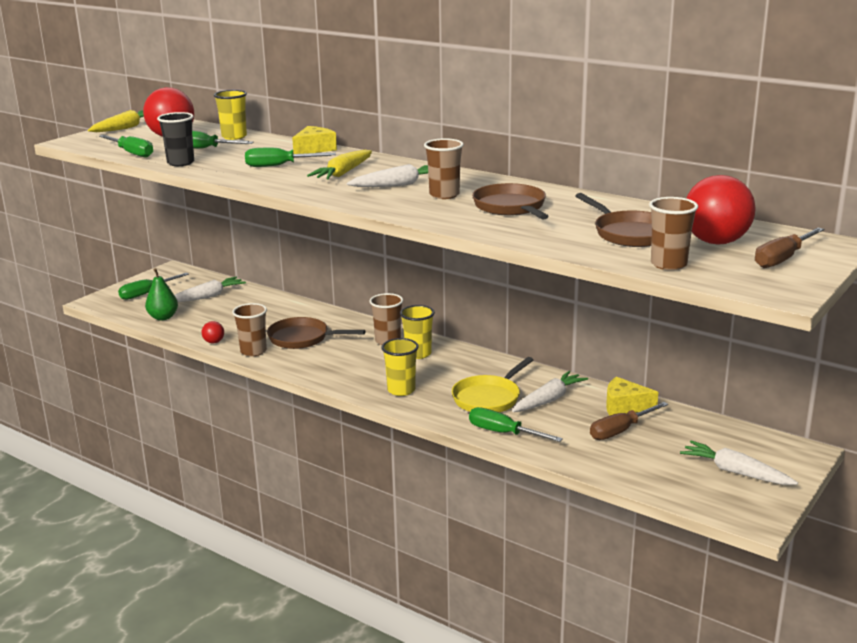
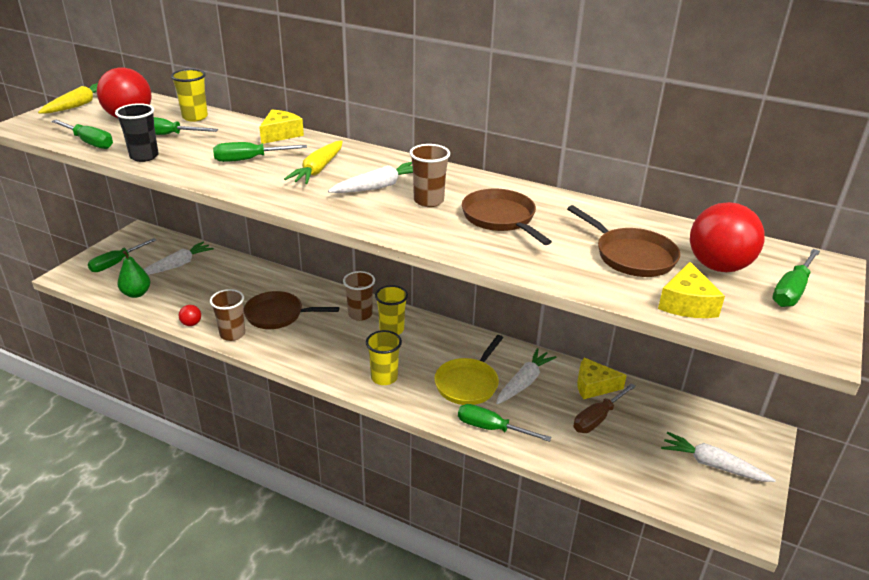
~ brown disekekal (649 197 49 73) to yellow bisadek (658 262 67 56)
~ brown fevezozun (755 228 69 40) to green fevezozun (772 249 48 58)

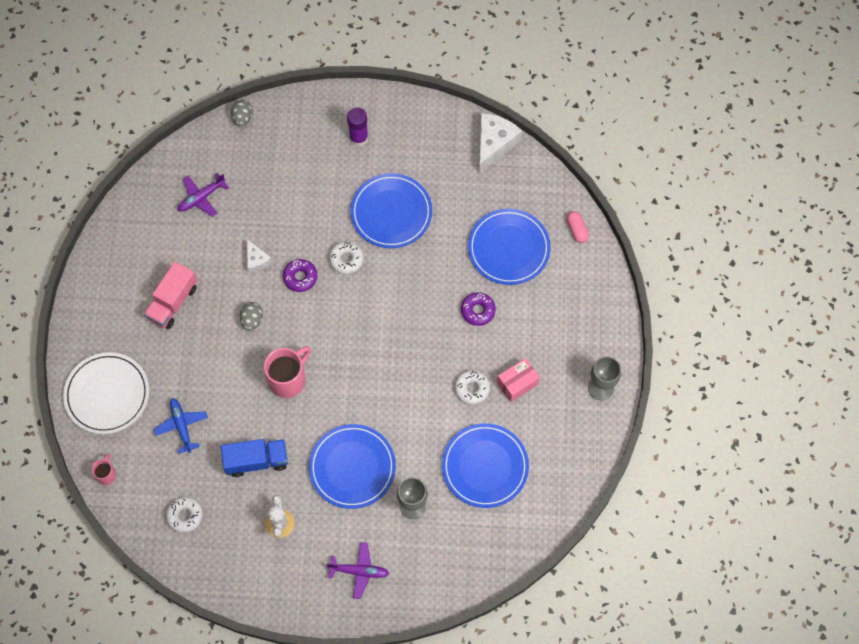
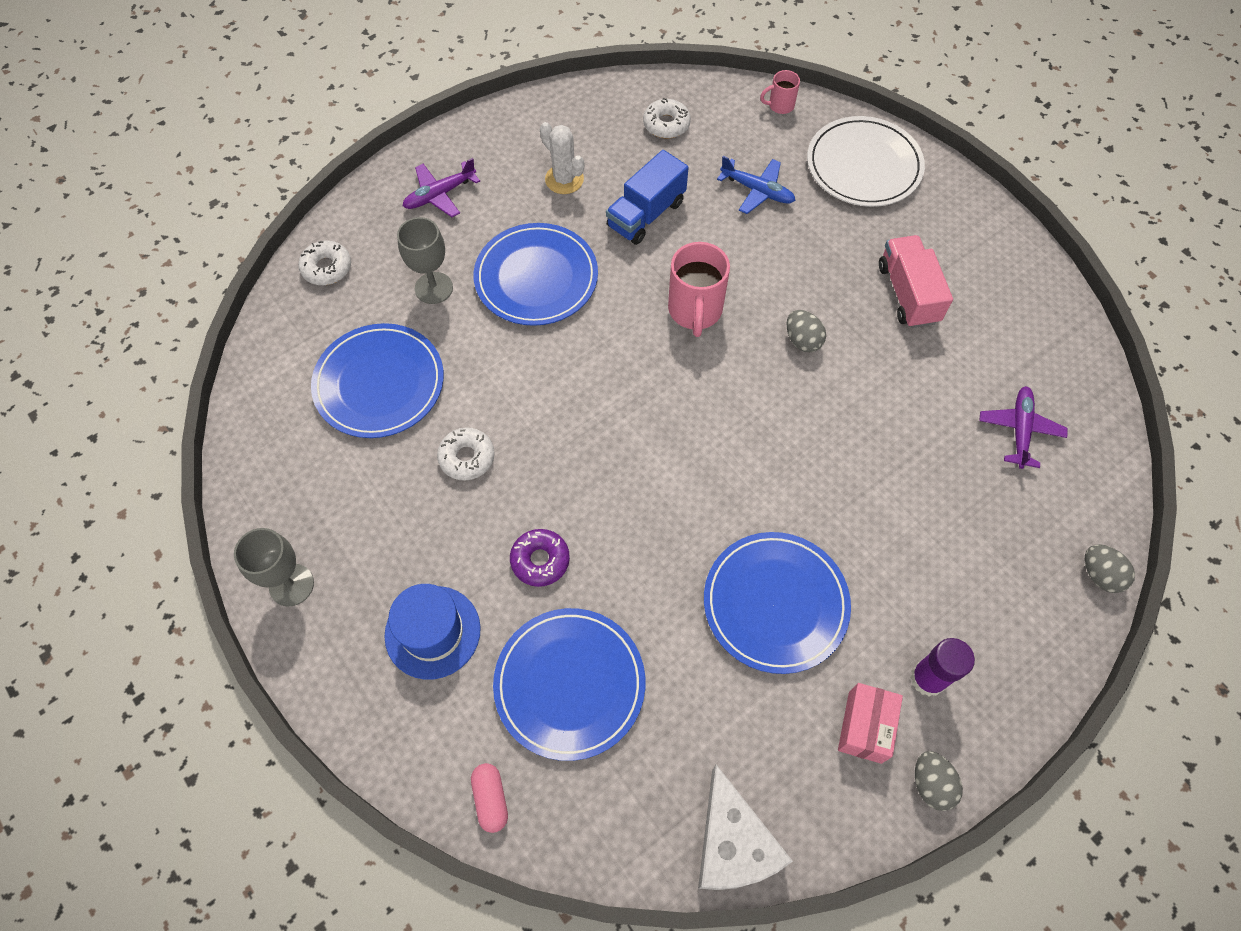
~ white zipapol (329 241 34 33) to (298 241 53 44)
+ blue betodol (384 584 97 96)
~ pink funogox (567 211 22 32) = (471 763 37 70) 45 degrees clockwise
~ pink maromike (91 454 25 31) = (760 70 40 44) 105 degrees clockwise
~ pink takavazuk (497 358 43 44) to (838 683 65 81)
+ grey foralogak (915 751 48 60)
- white bisadek (247 239 25 34)
- purple zipapol (283 259 34 33)

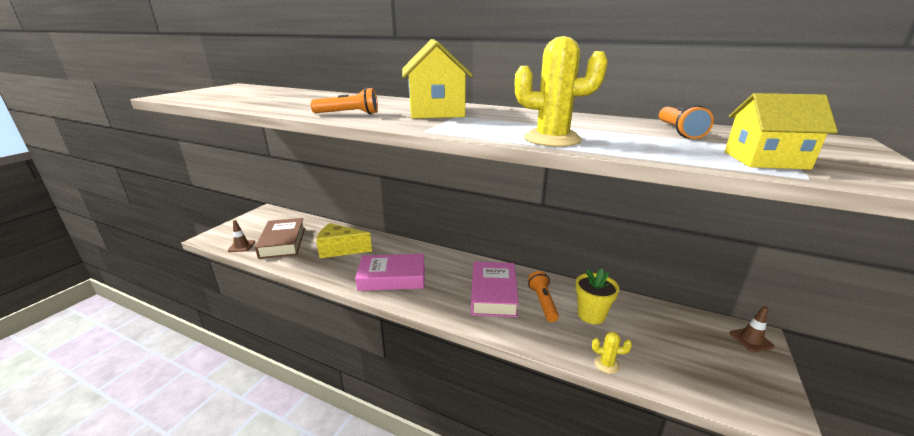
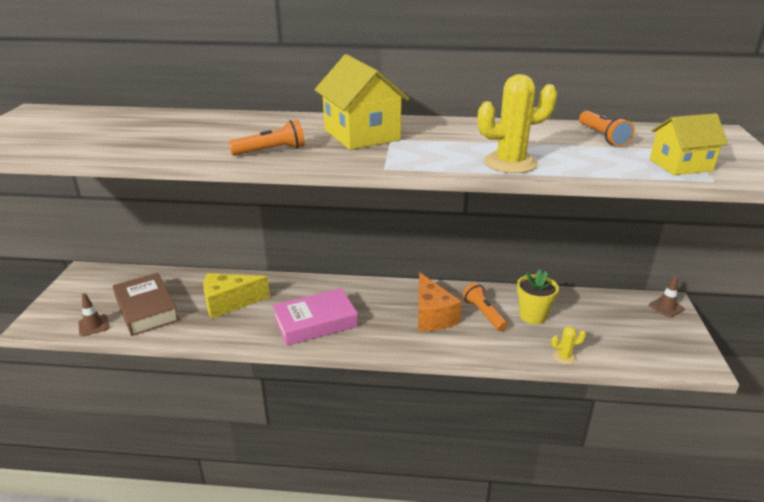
~ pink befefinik (471 262 48 55) to orange bisadek (418 272 44 59)

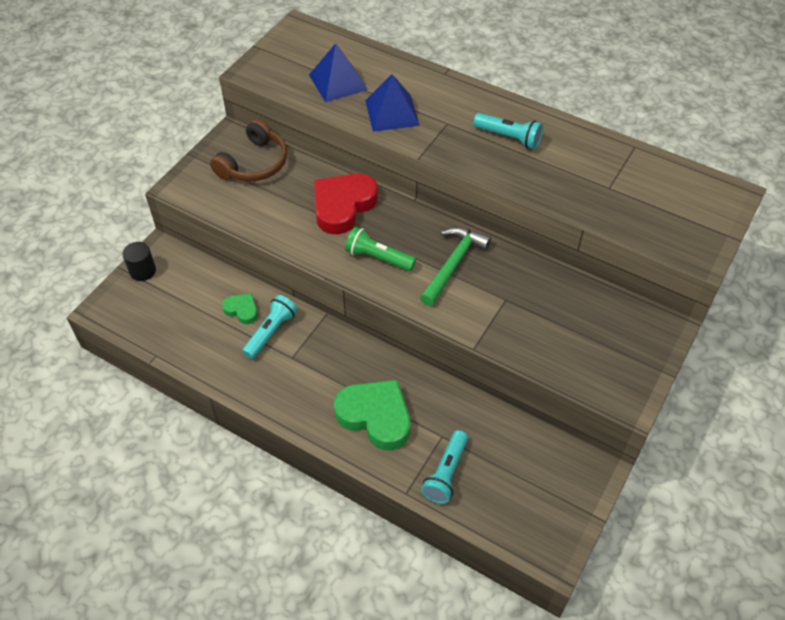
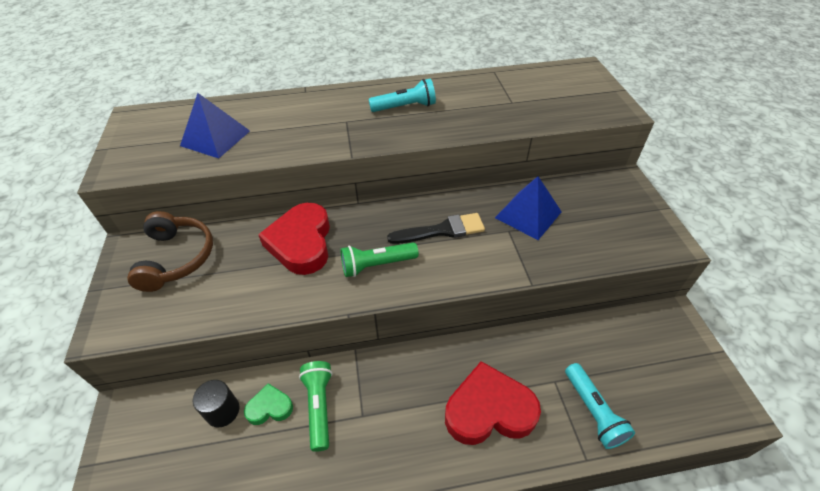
~ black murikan (122 242 34 39) to (193 380 46 48)
~ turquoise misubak (242 295 56 64) to green misubak (299 361 33 91)
~ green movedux (420 227 71 79) to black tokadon (387 213 98 31)
~ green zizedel (334 380 76 70) to red zizedel (445 361 96 84)
~ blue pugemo (365 74 55 58) to (495 176 67 64)

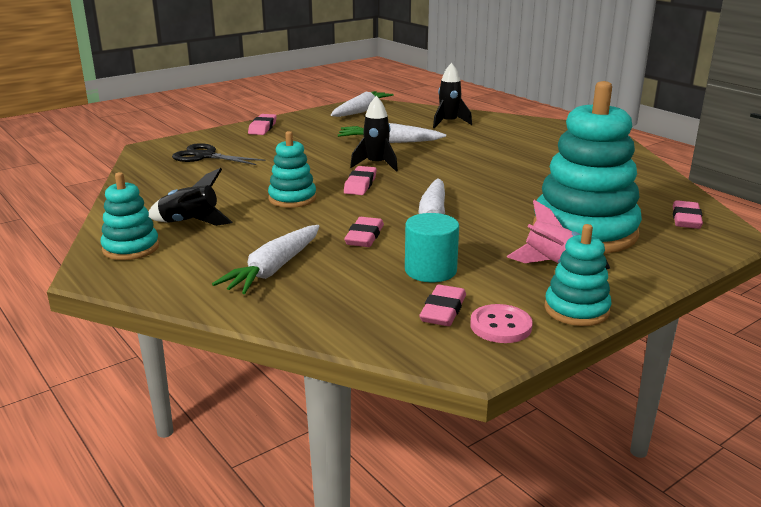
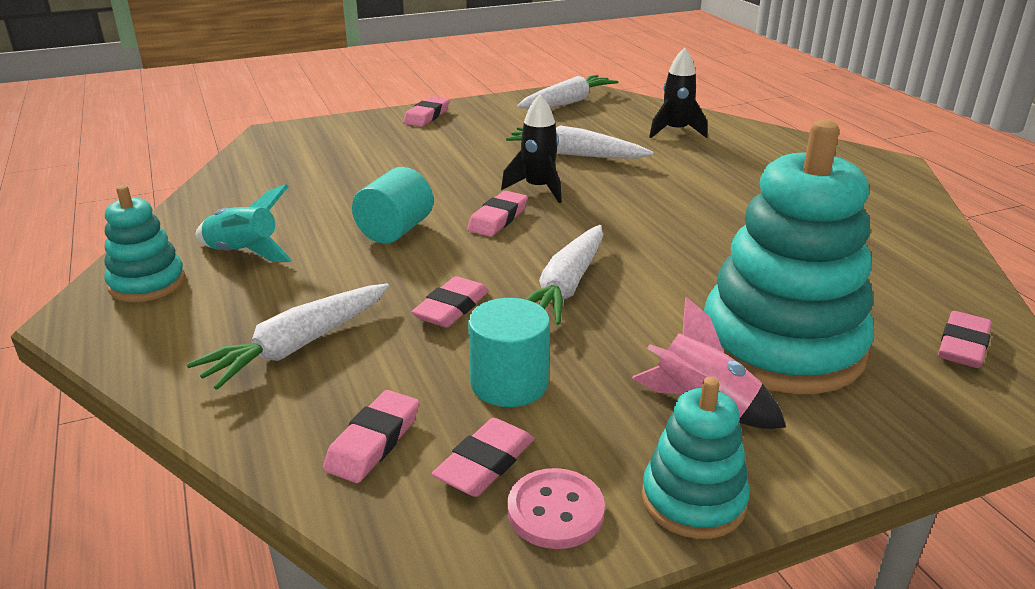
~ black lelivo (149 168 83 58) to turquoise lelivo (196 184 96 78)
+ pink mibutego (323 390 96 93)
~ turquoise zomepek (268 131 48 77) to turquoise murikan (352 167 81 77)
- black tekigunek (172 143 94 22)

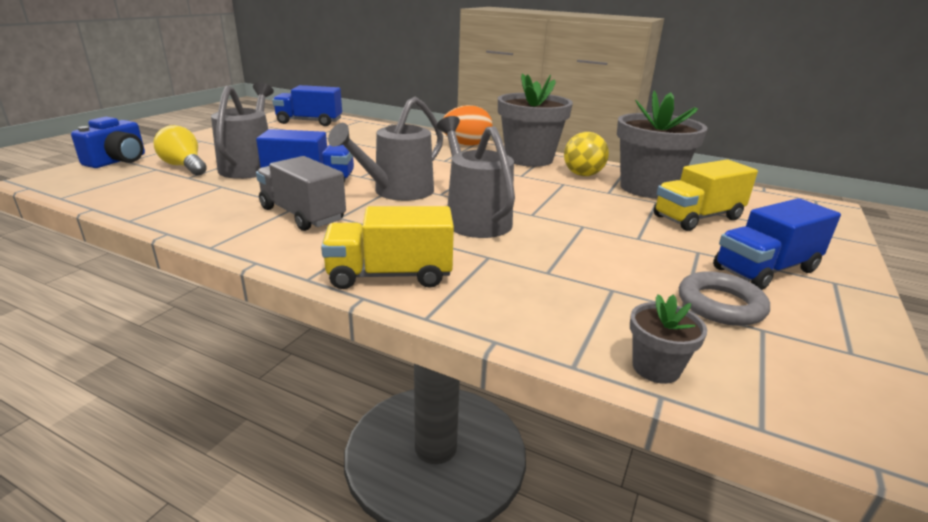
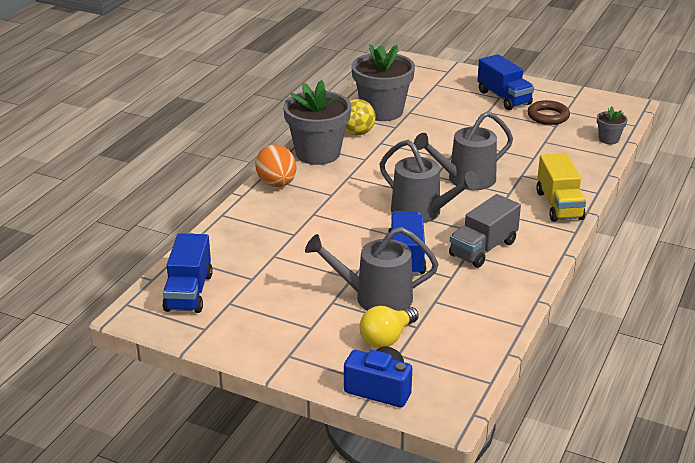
~ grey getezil (679 271 91 55) to brown getezil (528 100 42 25)
- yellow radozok (654 159 104 72)

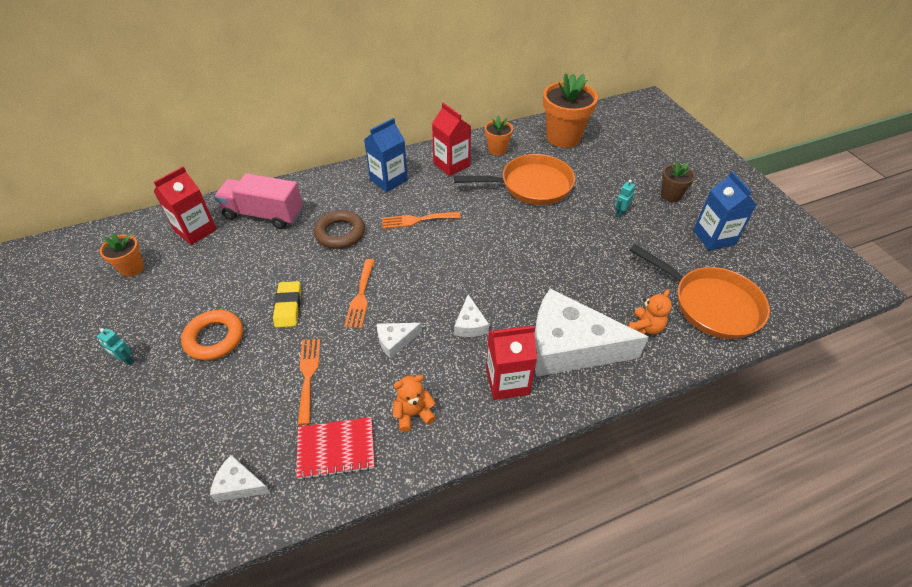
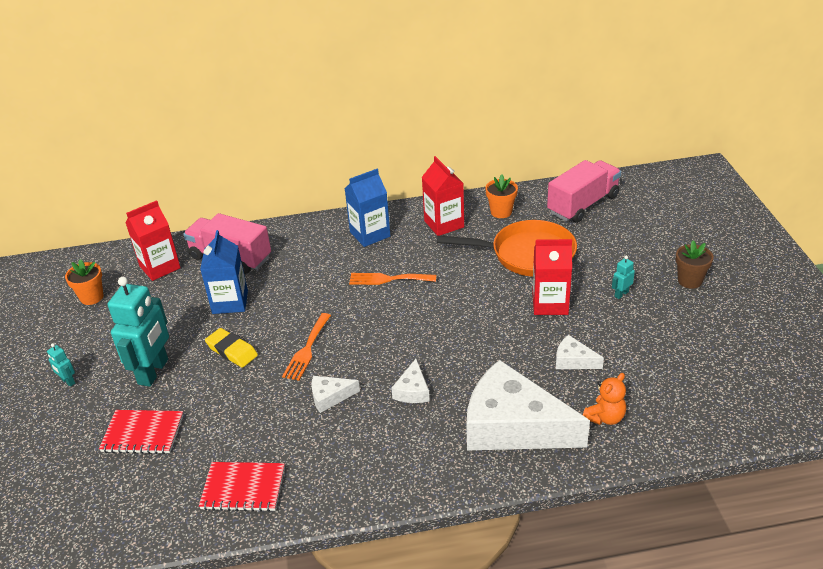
+ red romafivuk (99 410 84 44)
~ orange getezil (181 310 62 51) to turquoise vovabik (108 277 61 110)
~ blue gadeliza (693 171 64 79) to (200 230 48 84)
~ yellow mibutego (273 281 28 46) = (205 328 53 40) 60 degrees counterclockwise
~ red gadeliza (486 326 51 74) to (532 239 40 76)
~ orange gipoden (543 73 55 75) to pink radozok (547 160 74 63)
~ white bisadek (210 455 61 47) to (556 335 48 34)
- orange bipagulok (298 339 23 86)
- brown getezil (314 210 51 39)
- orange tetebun (393 375 43 57)
- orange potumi (630 244 140 95)

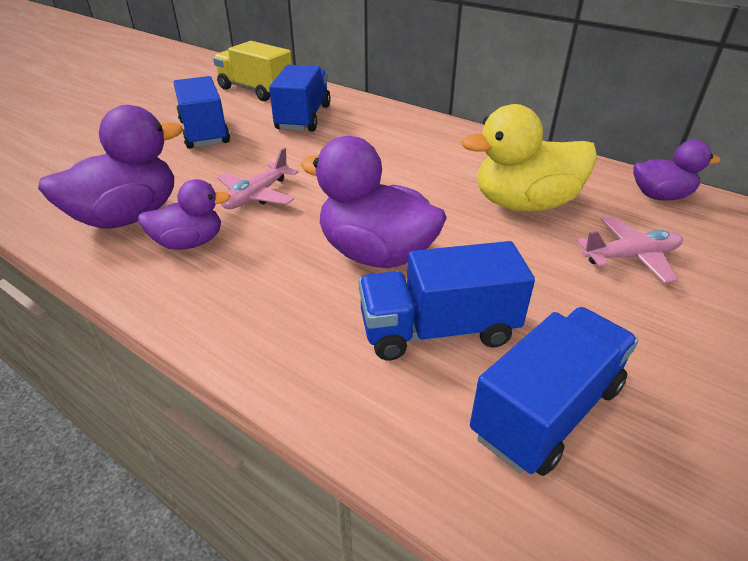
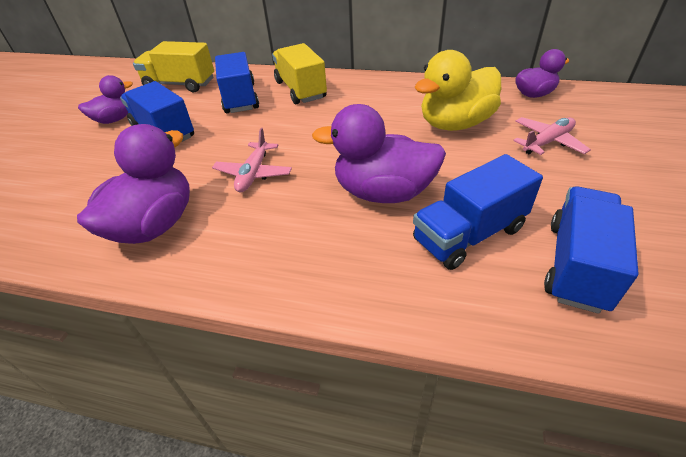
~ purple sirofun (138 179 93 71) to (78 75 55 49)
+ yellow radozok (272 43 55 61)

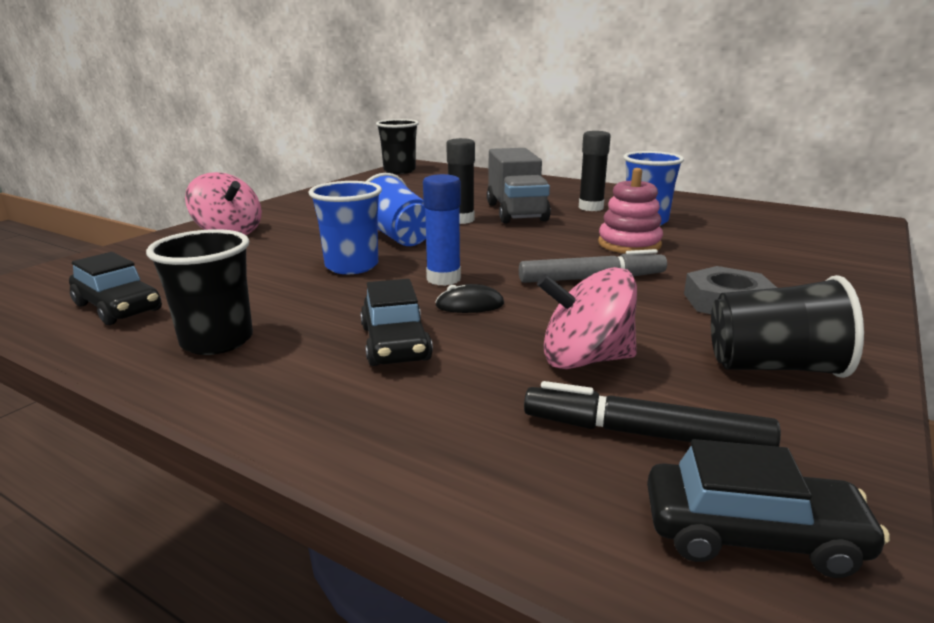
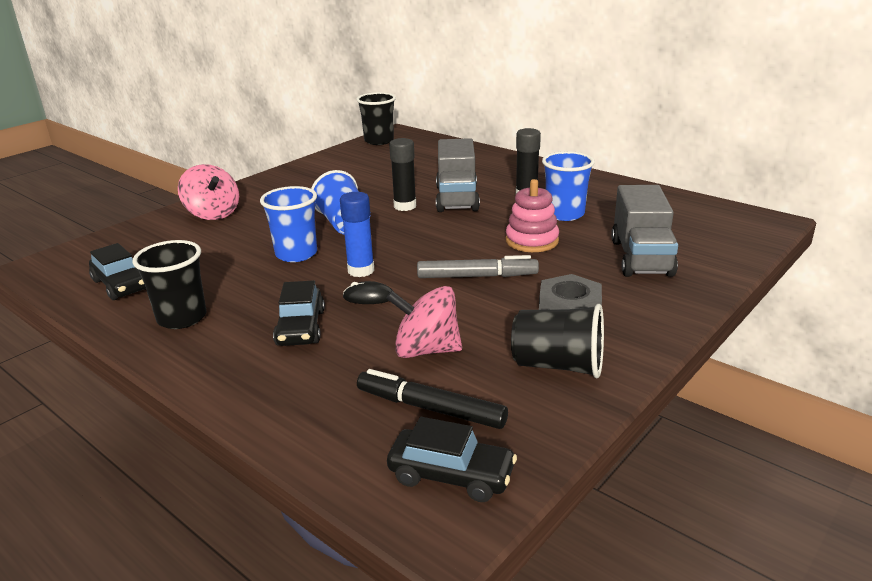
+ grey radozok (611 185 67 92)

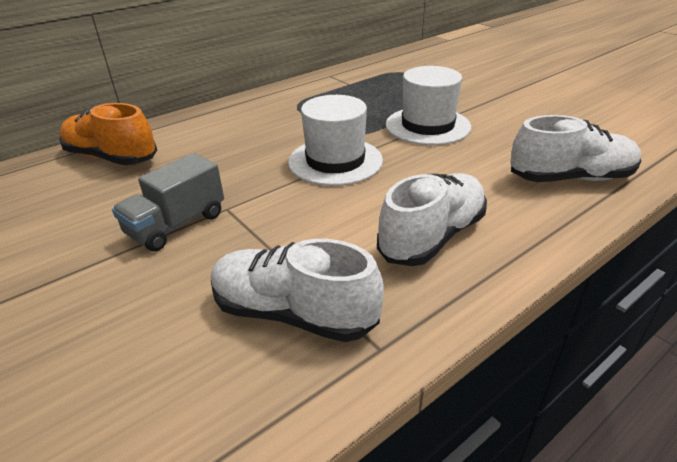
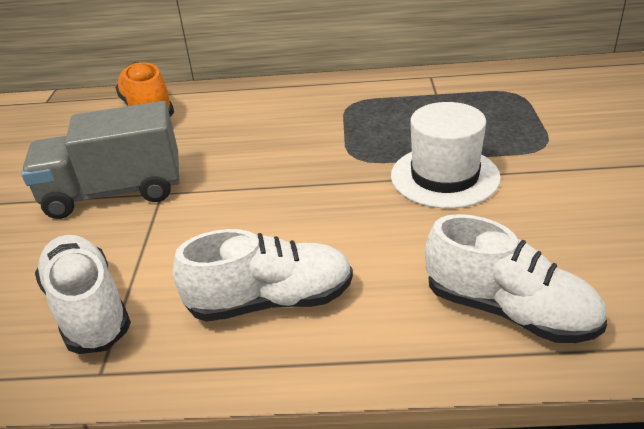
~ grey radozok (112 153 112 98) = (21 101 158 118) x1.52
- white betodol (288 95 95 91)

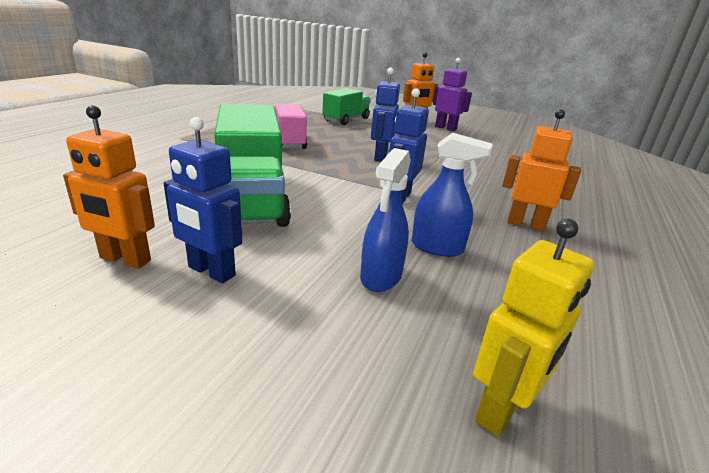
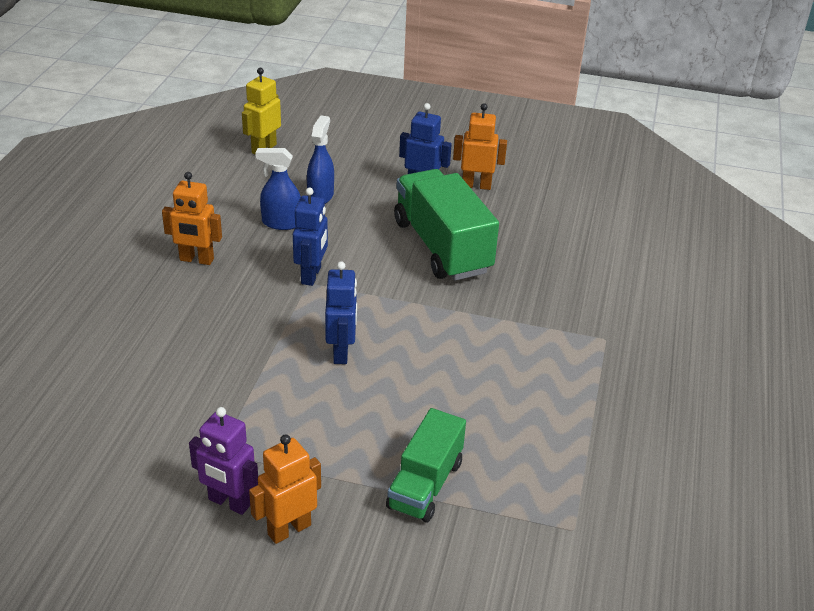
- pink radozok (275 104 32 45)

